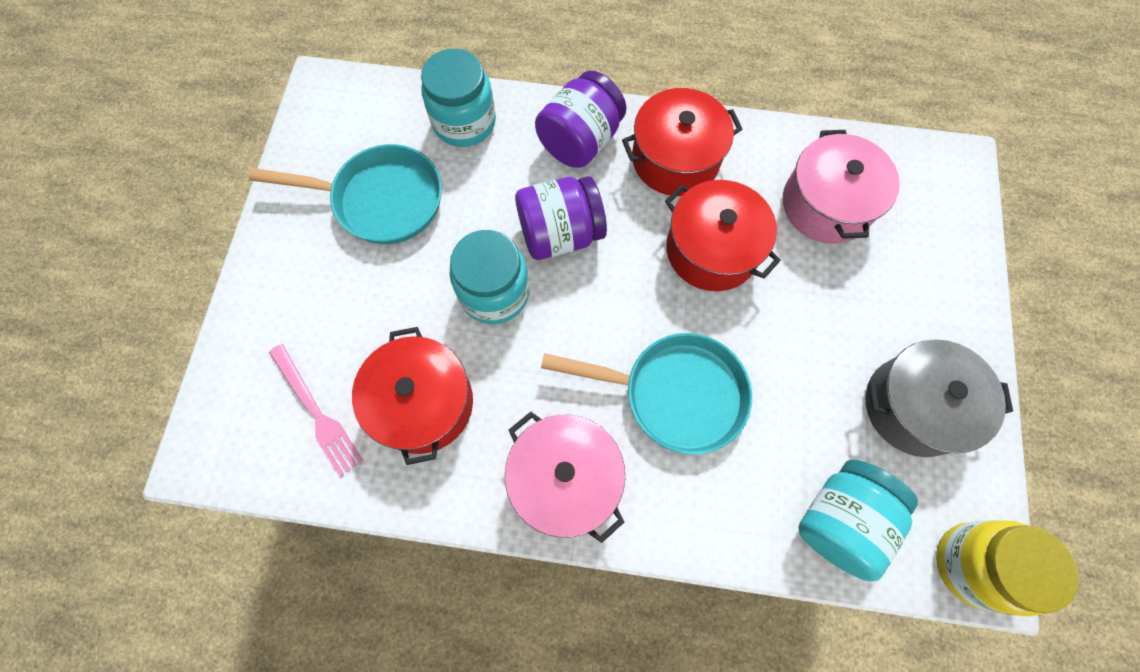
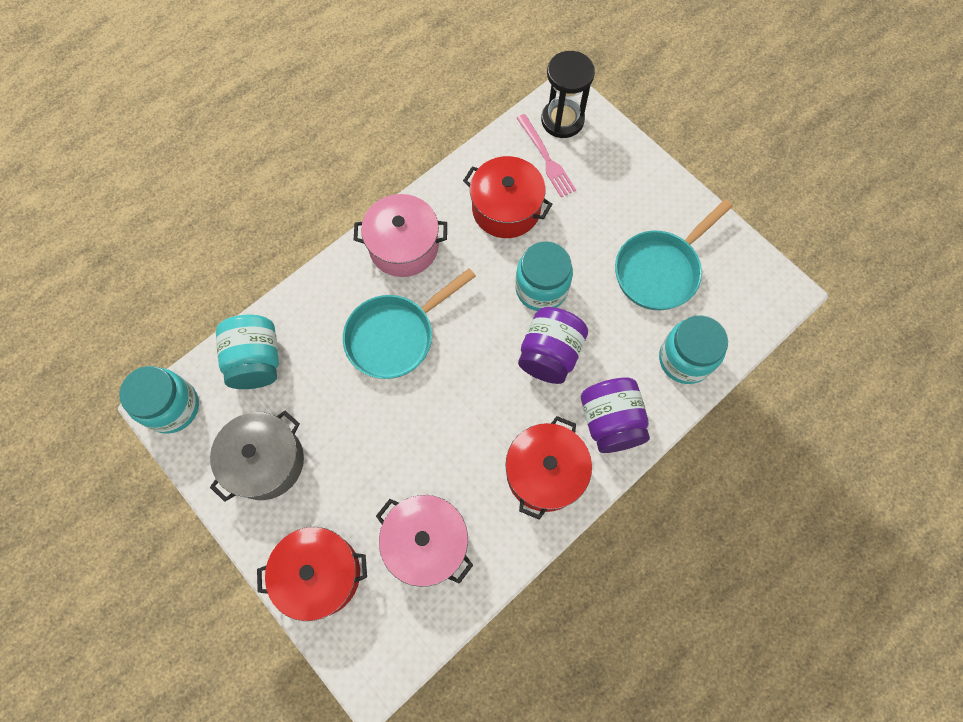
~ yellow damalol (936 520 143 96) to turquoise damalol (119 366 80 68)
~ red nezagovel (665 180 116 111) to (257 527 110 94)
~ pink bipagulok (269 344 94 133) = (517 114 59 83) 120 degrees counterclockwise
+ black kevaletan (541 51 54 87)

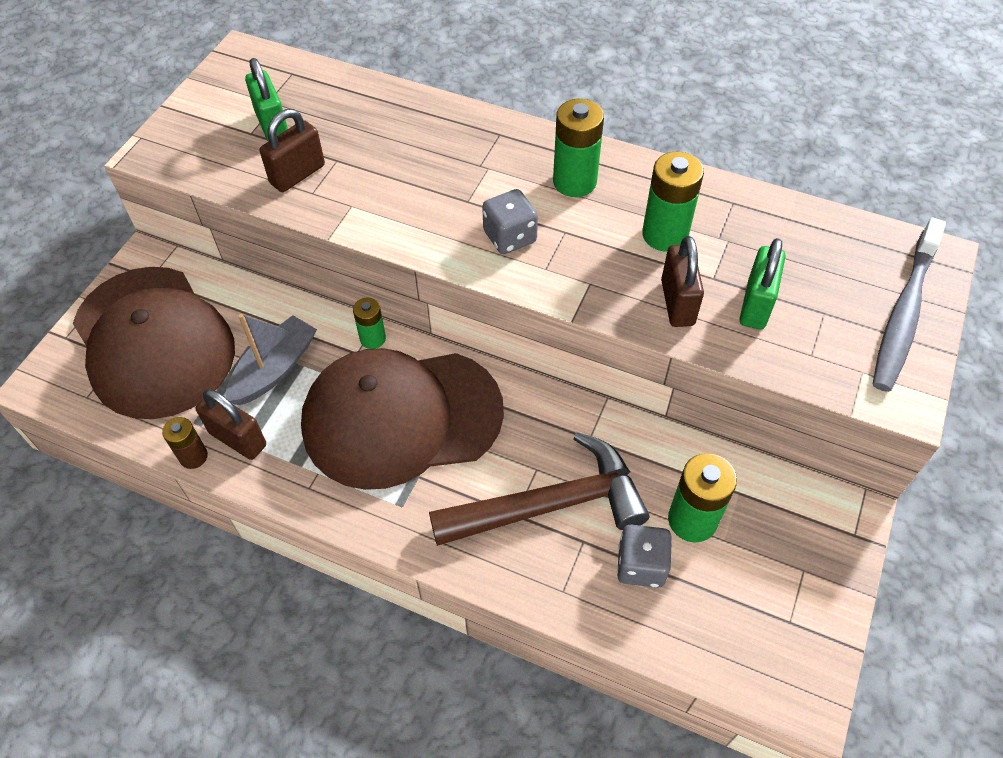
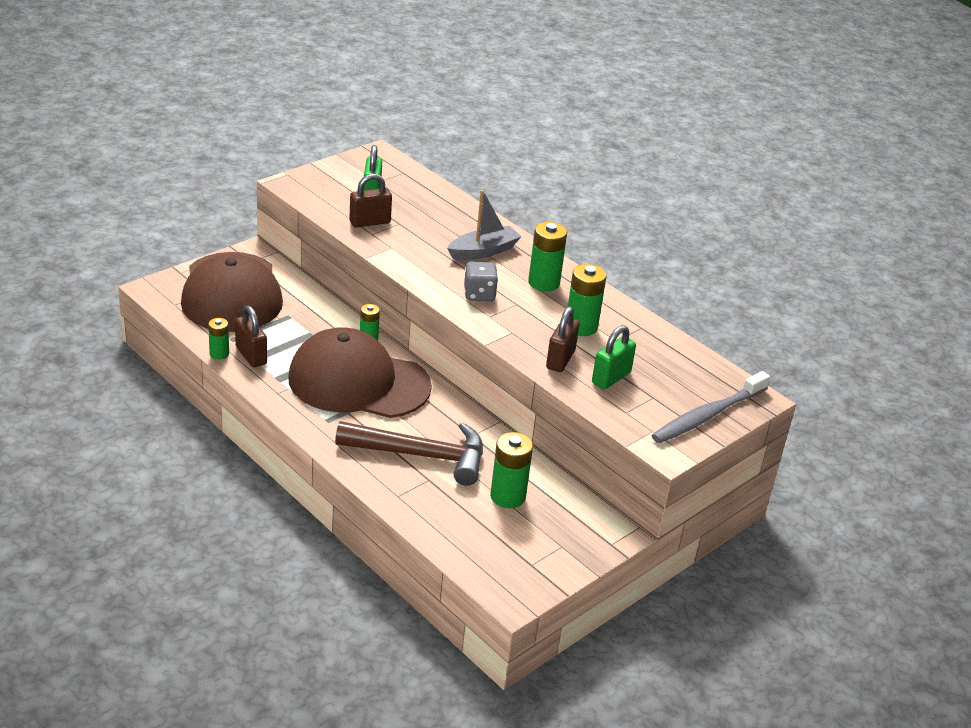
~ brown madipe (162 417 46 52) to green madipe (208 318 21 42)
~ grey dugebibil (226 314 91 91) to (447 190 75 70)
- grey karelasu (617 525 55 63)

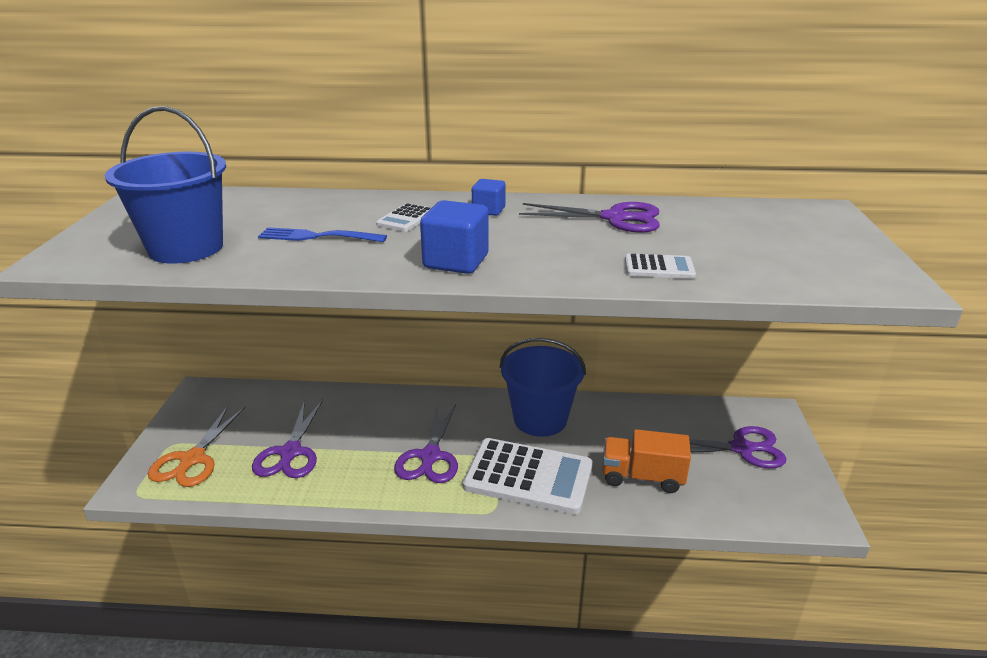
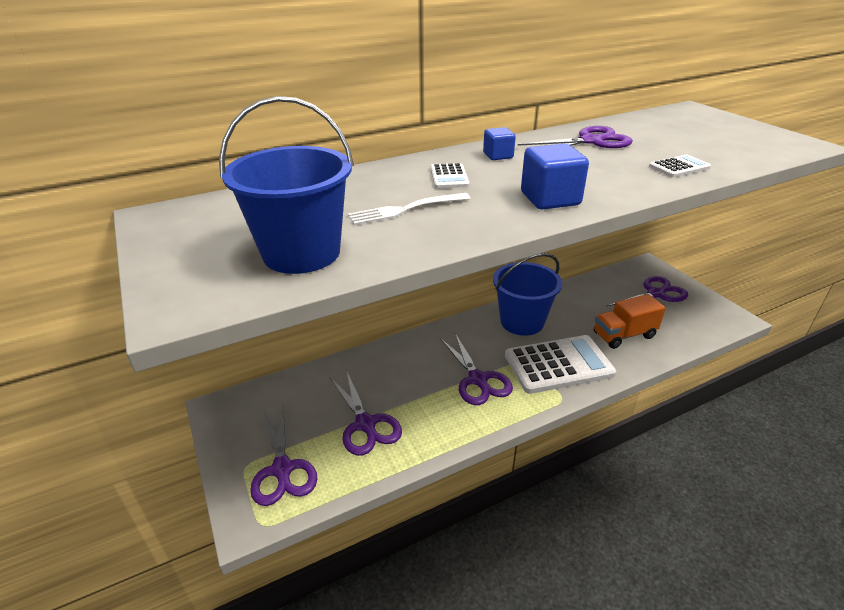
~ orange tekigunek (148 406 97 81) to purple tekigunek (250 406 67 100)
~ blue bipagulok (258 227 129 15) to white bipagulok (348 193 122 32)

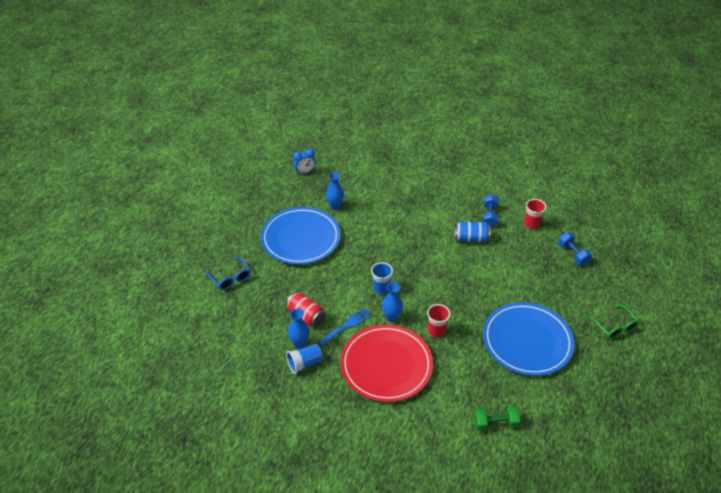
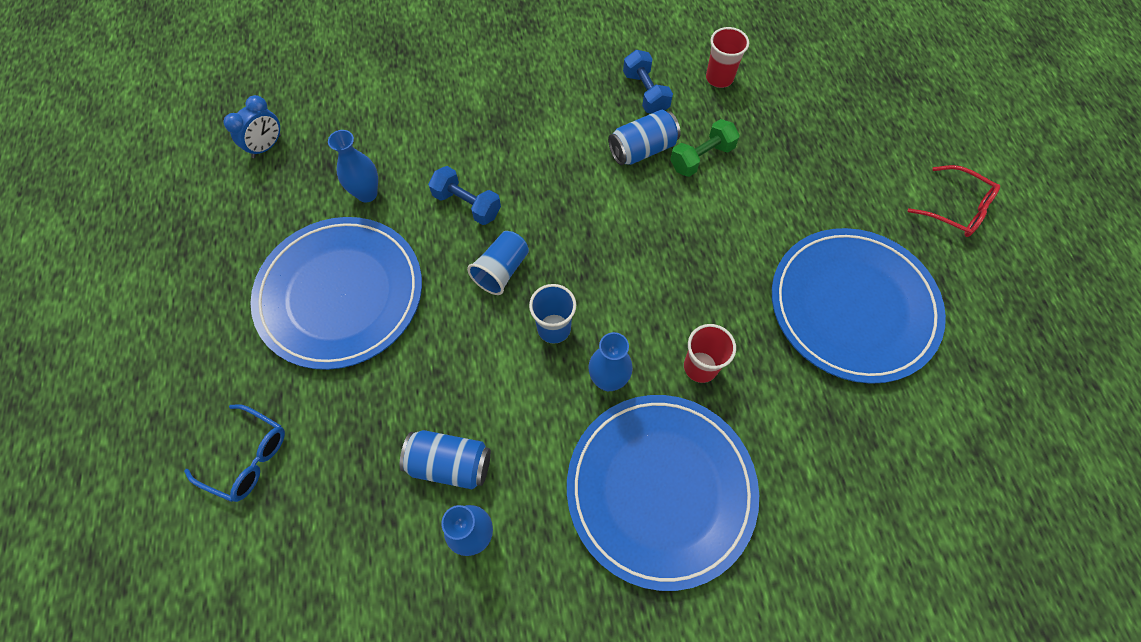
~ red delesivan (286 292 39 35) to blue delesivan (400 430 91 59)
~ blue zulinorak (558 233 34 33) to (428 166 73 59)
~ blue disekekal (286 344 37 30) to (467 231 62 64)
~ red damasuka (341 325 92 77) to blue damasuka (567 395 192 196)
~ green zulinorak (474 406 47 25) to (670 119 70 58)
~ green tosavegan (587 304 52 35) to red tosavegan (908 165 92 72)
- blue bipagulok (319 308 52 38)

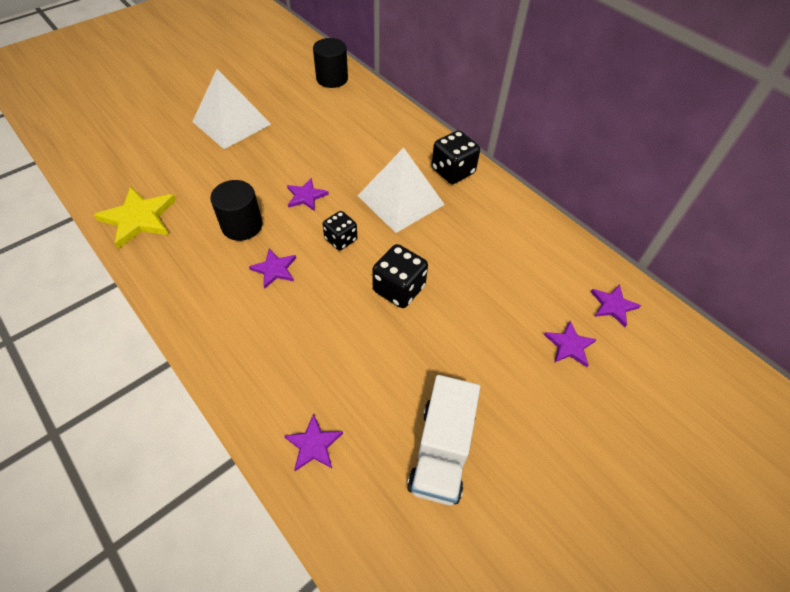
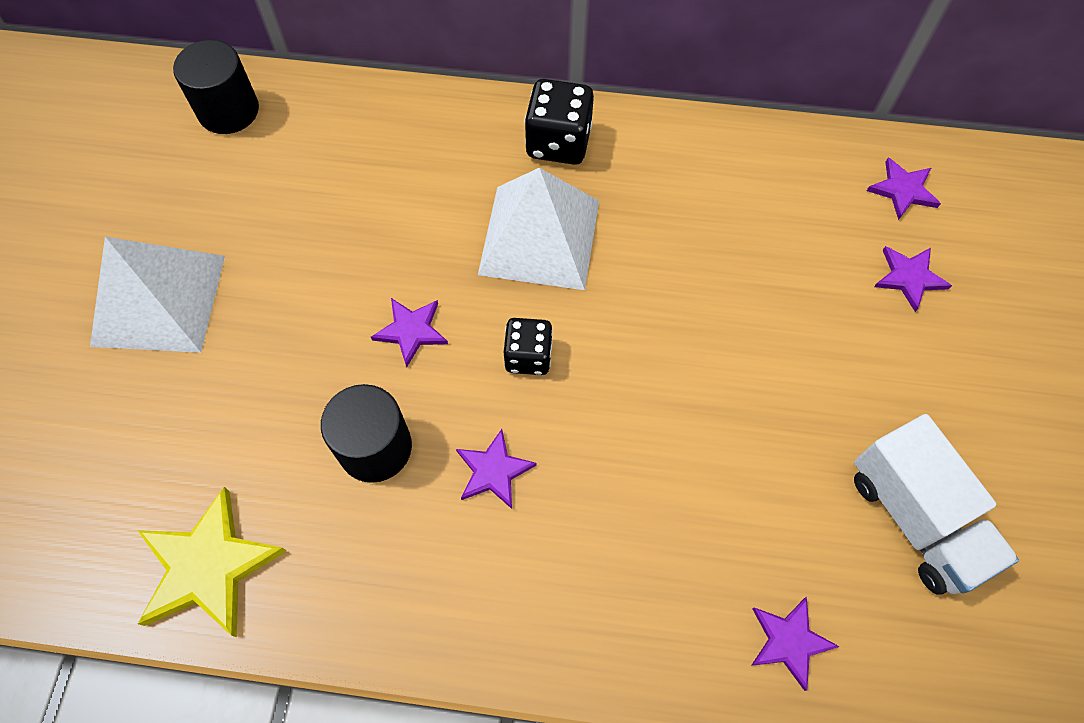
- black karelasu (372 244 56 64)

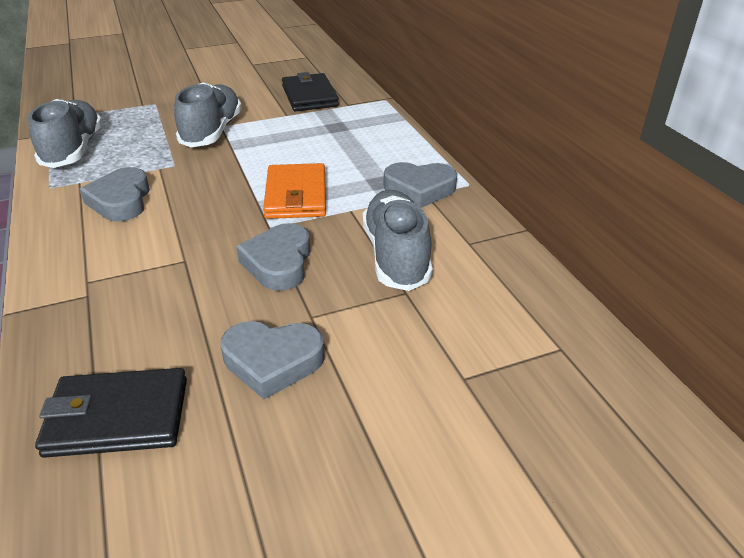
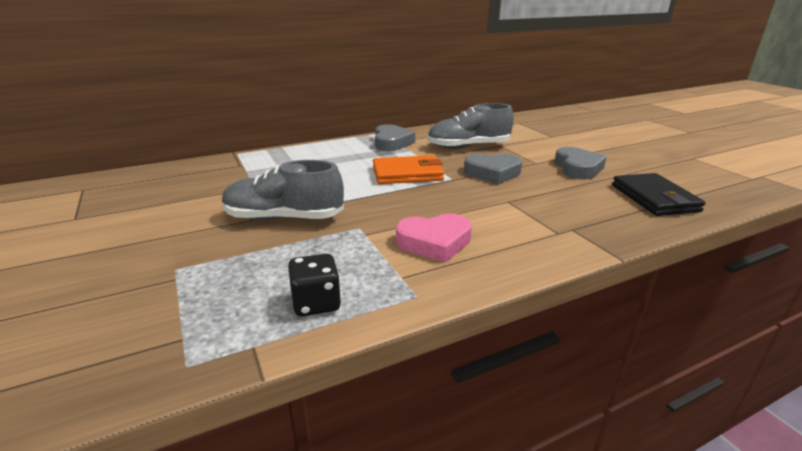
~ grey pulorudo (28 99 75 69) to black karelasu (288 254 53 62)
~ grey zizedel (80 167 70 54) to pink zizedel (396 214 76 48)
- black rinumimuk (282 72 57 39)

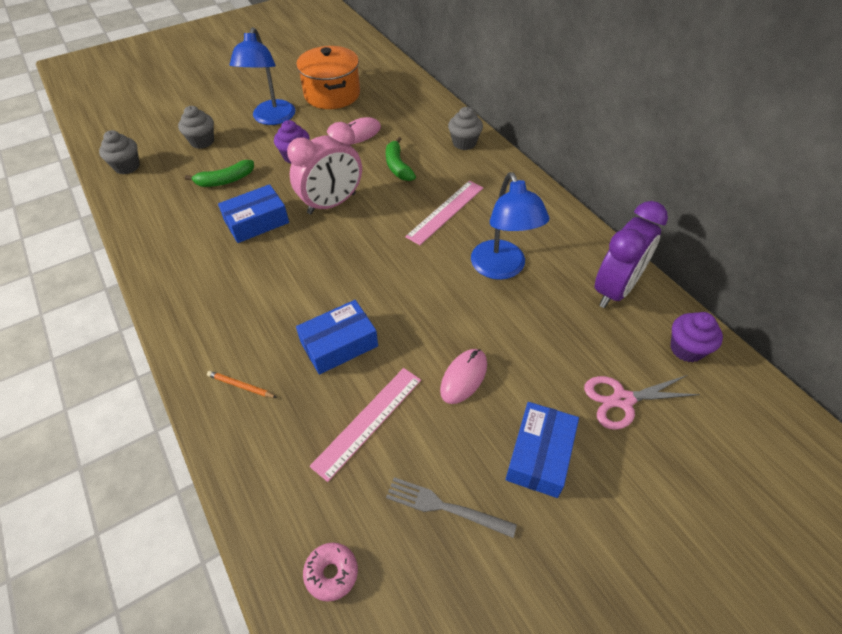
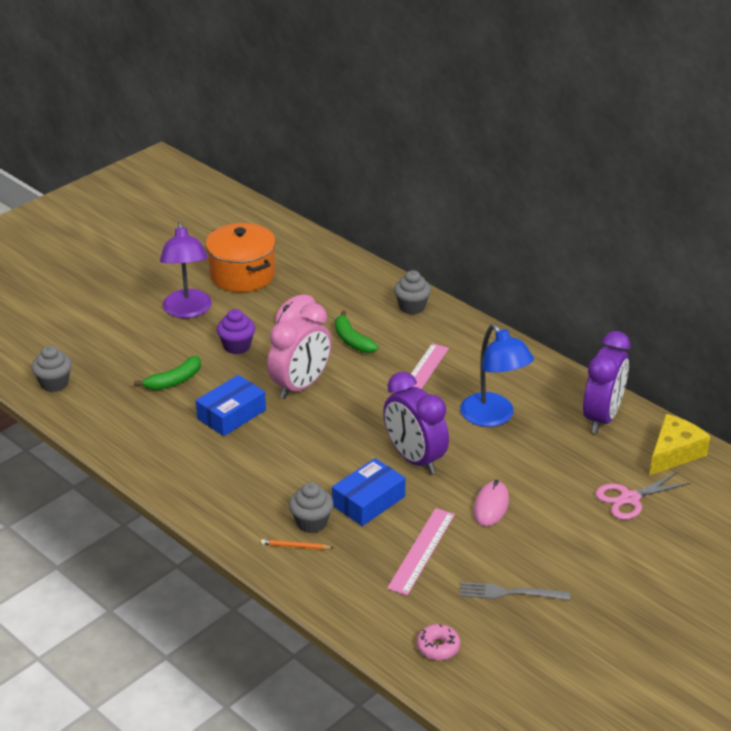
~ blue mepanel (230 27 65 98) to purple mepanel (160 222 52 96)
~ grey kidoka (178 106 36 43) to (289 482 45 51)
+ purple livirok (383 372 66 102)
~ purple kidoka (670 312 53 50) to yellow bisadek (649 414 62 61)
- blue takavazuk (505 402 74 96)

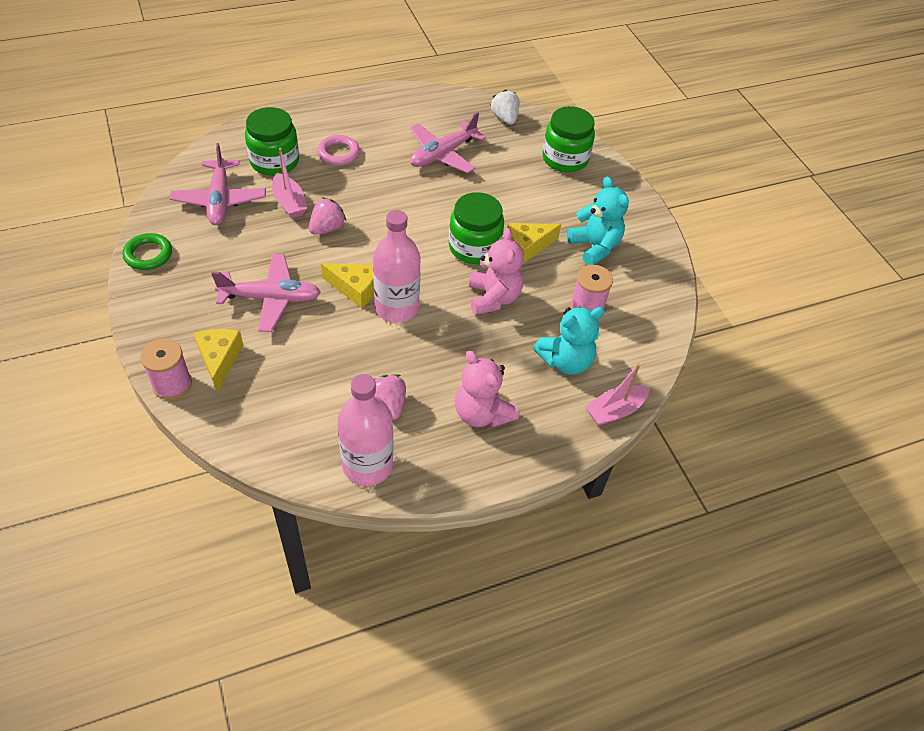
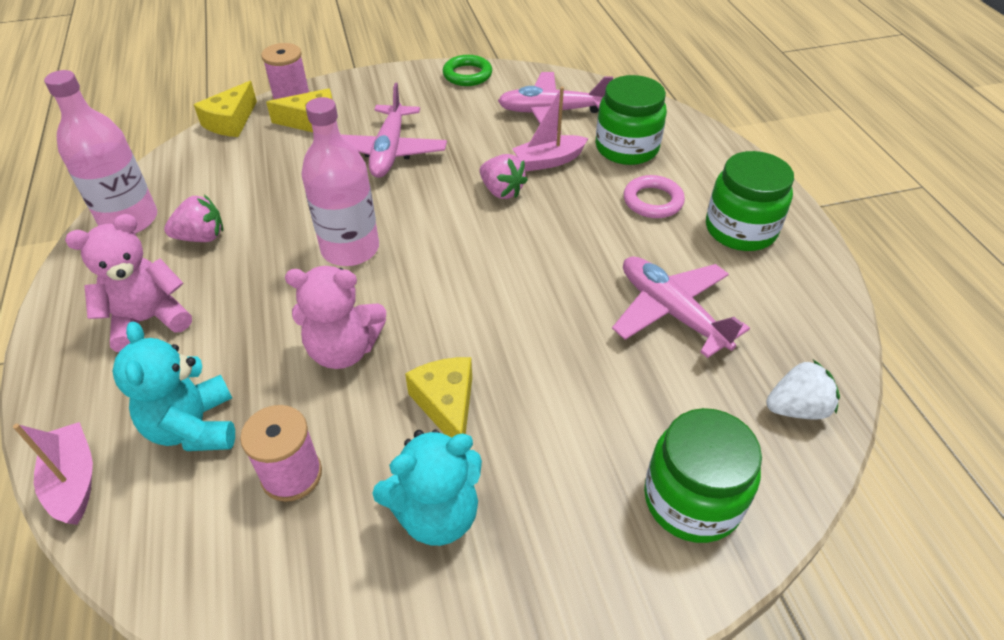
~ yellow bisadek (321 263 53 45) to (194 81 63 56)
~ green damalol (449 192 55 72) to (706 151 88 100)

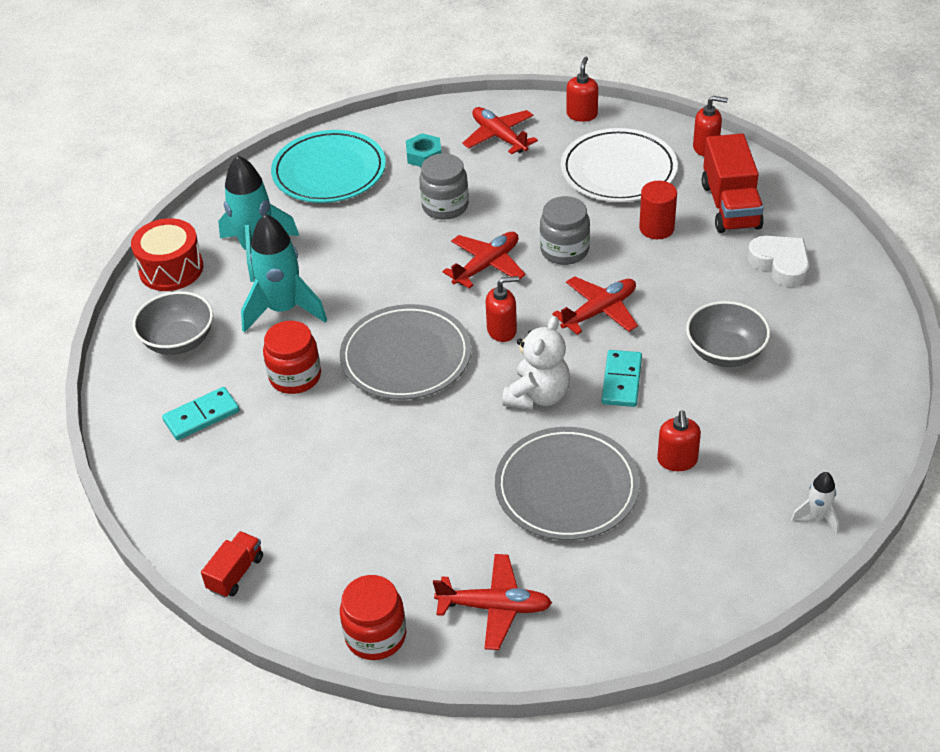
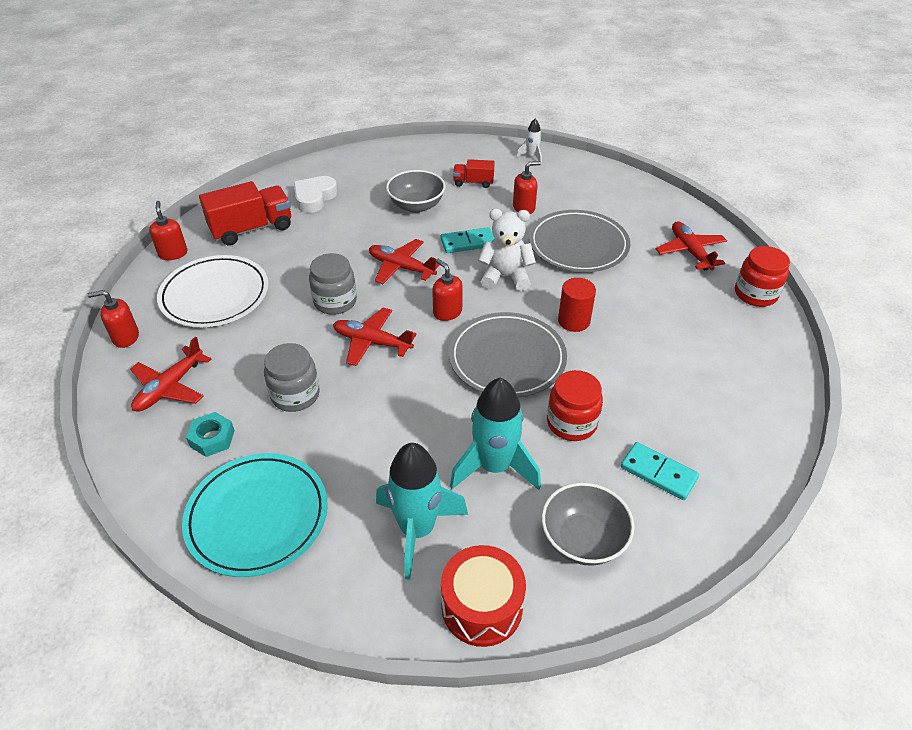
~ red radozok (201 531 62 67) to (453 159 42 29)
~ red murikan (639 181 38 58) to (558 278 38 54)

